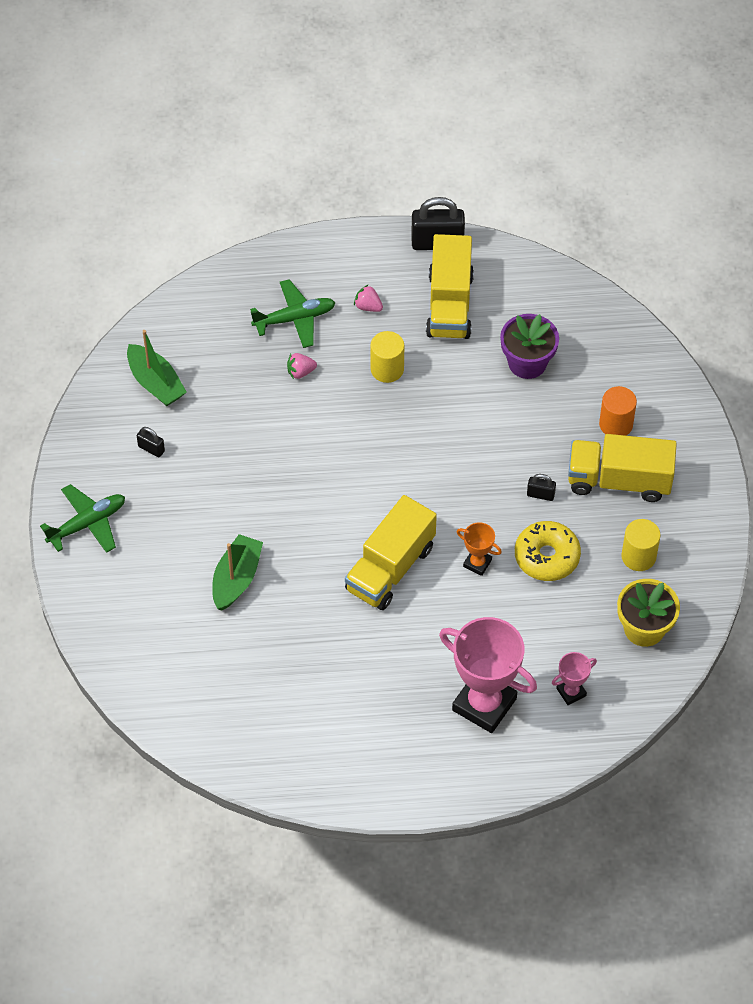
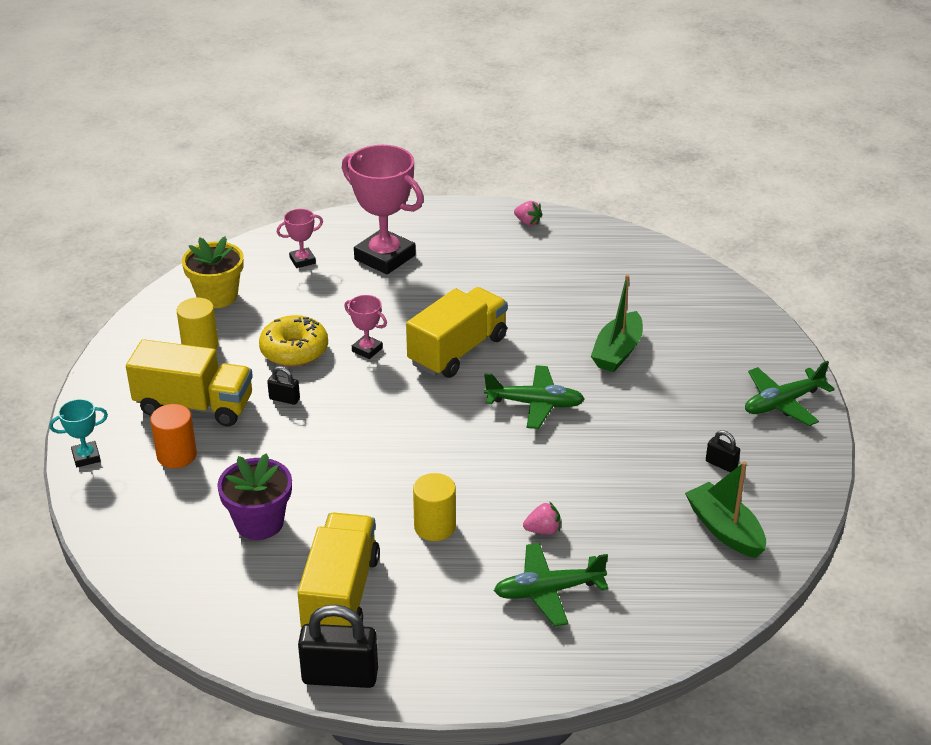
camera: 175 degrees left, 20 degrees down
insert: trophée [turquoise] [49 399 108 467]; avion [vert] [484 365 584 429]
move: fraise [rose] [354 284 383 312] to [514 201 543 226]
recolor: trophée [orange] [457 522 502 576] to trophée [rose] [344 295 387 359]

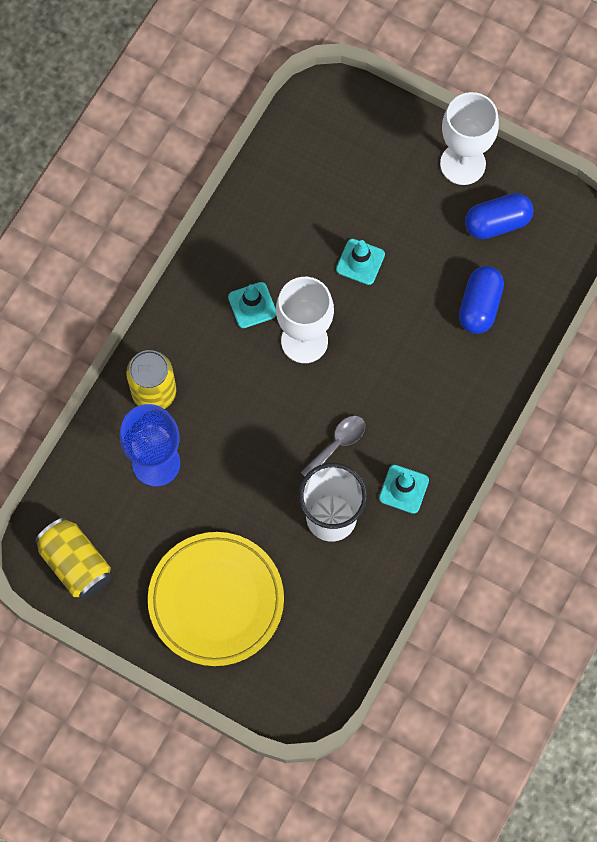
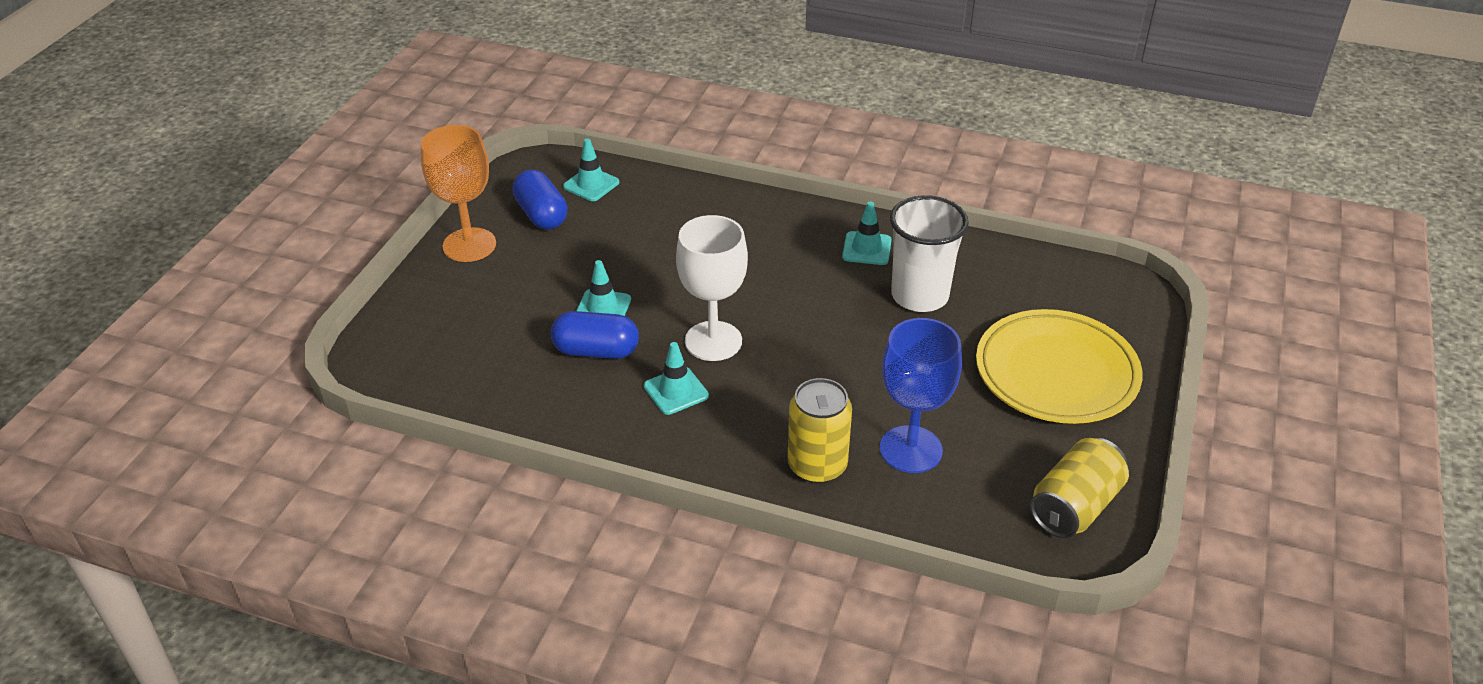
camera: 100 degrees left, 30 degrees down
delete: cuillère [gris] [301 416 365 476]
insert: cône de chantier [turquoise] [563 138 619 201]
move: gélule [bleu] [459 266 504 334] to [551 311 639 359]
recolor: verre à pied [blanc] [440 92 499 185] to verre à pied [orange] [421 125 496 262]

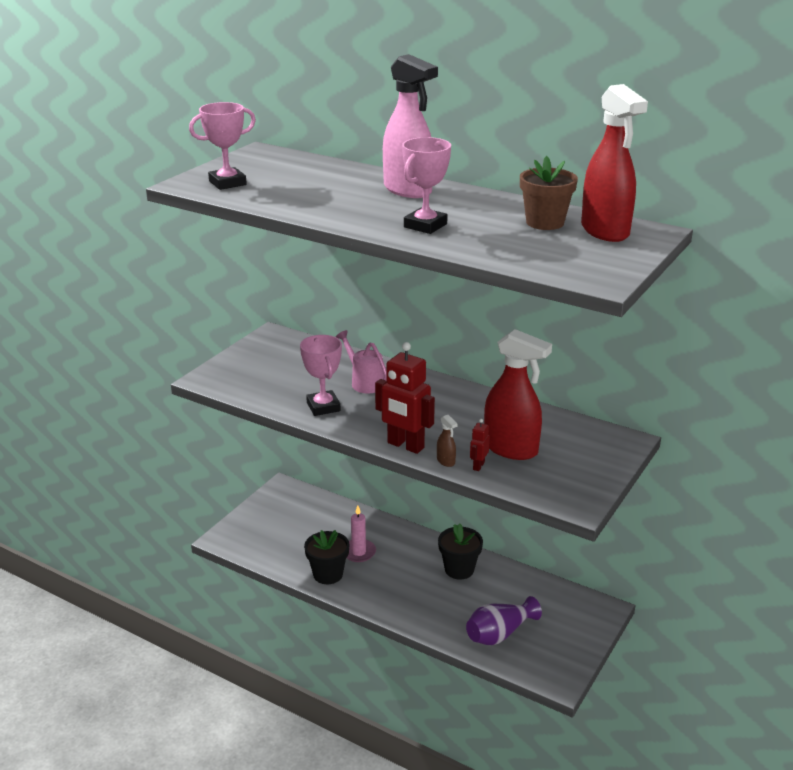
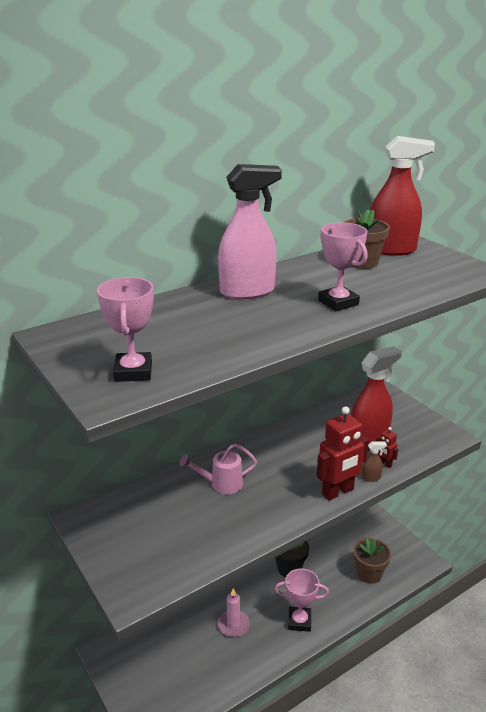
camera: 65 degrees left, 0 degrees up
delete: pot de fleurs [noir] [304 530 350 584]
move: trophée [rose] [300 335 342 416] to [275 568 329 632]
replace: vase [violet] [466 596 542 645] to pot de fleurs [marron] [353 538 391 584]

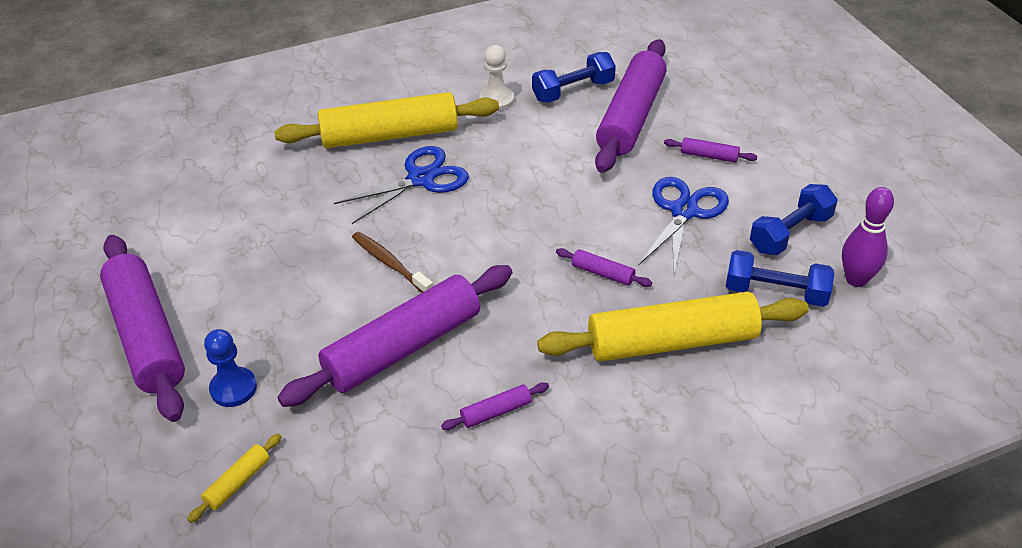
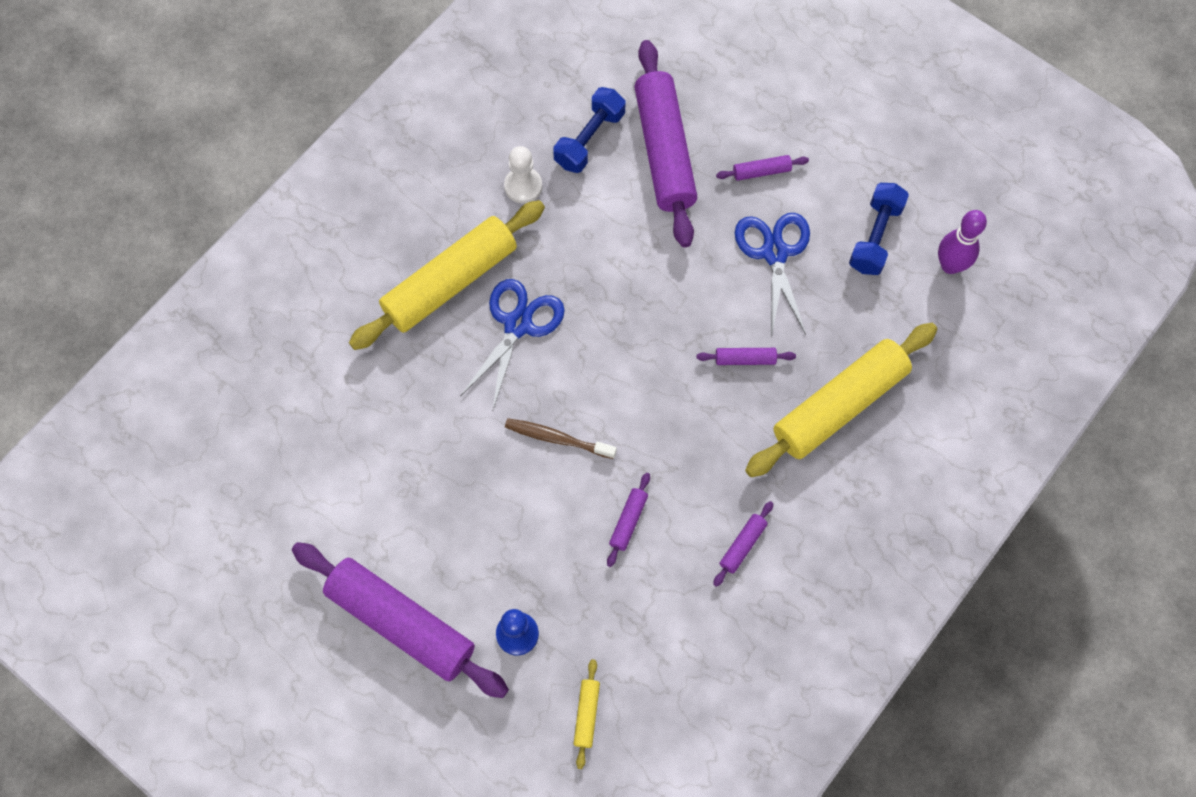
camera: 30 degrees left, 25 degrees up
delete: haltère [bleu] [726 250 834 307]
resize: rouleau à pâtisserie [violet] [277 265 512 407] = [607 473 650 567] x0.41

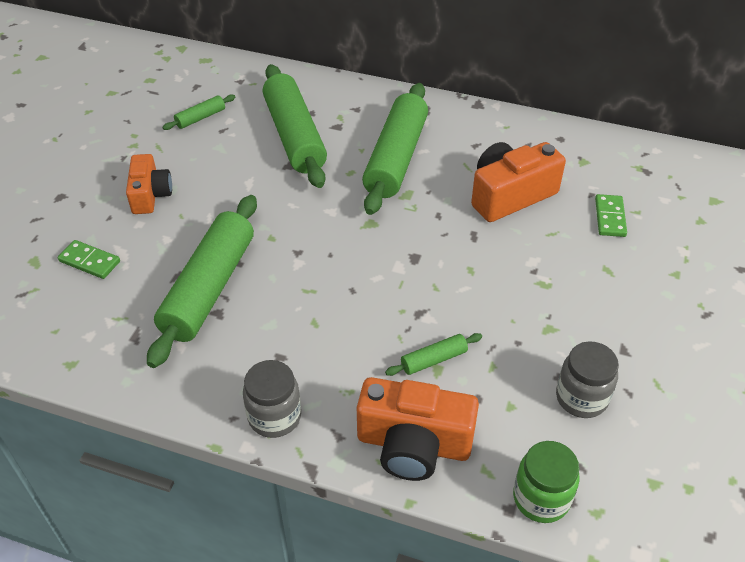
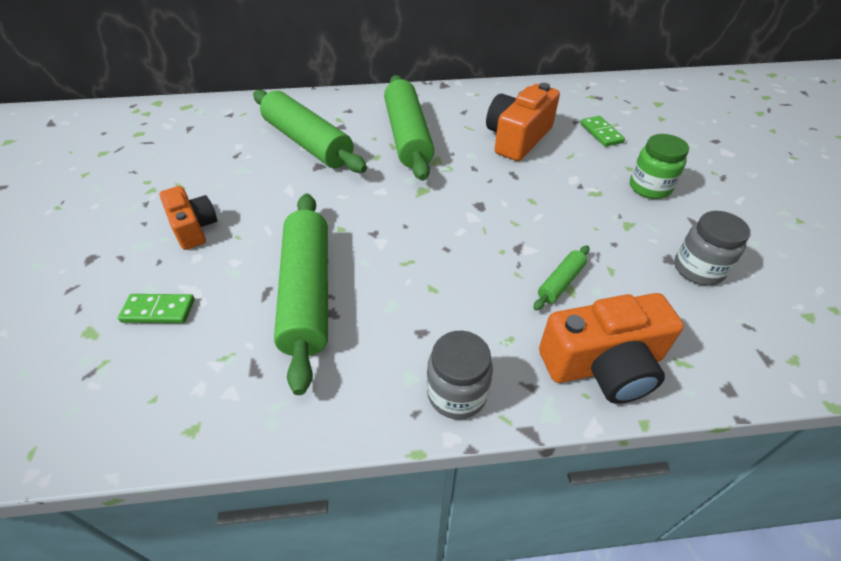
camera: 25 degrees left, 0 degrees up
delete: rouleau à pâtisserie [vert] [162 95 235 130]
move: bocal [vert] [513 441 579 523] to [630 134 689 199]

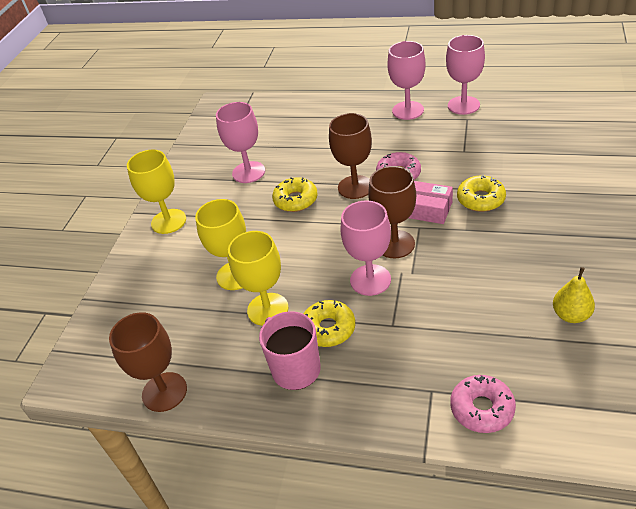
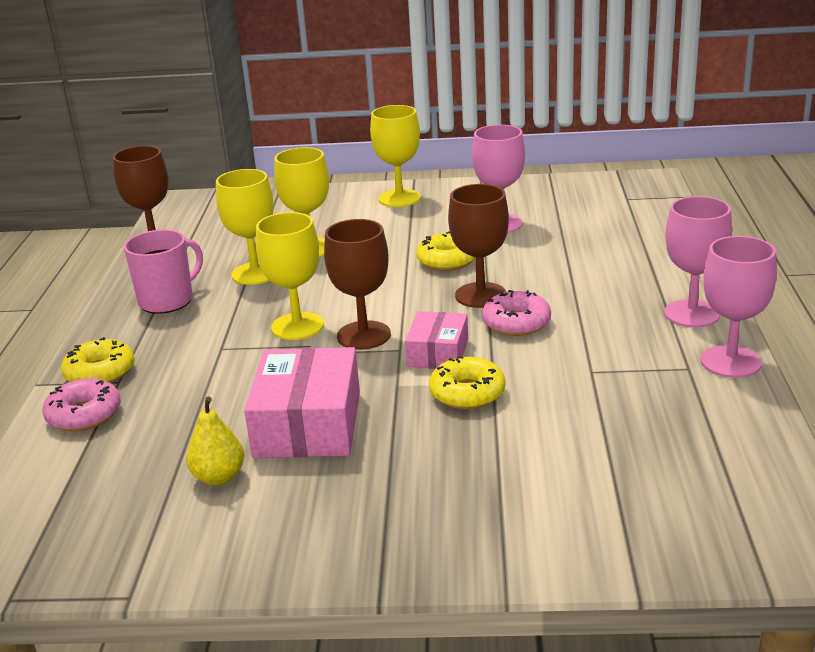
camera: 75 degrees right, 15 degrees down
insert: boîte [rose] [244 347 360 458]
move: beignet [jaune] [304 300 355 347] to [61 337 135 383]
recolor: verre à pied [rose] [341 201 391 296] to verre à pied [jaune] [256 212 324 340]

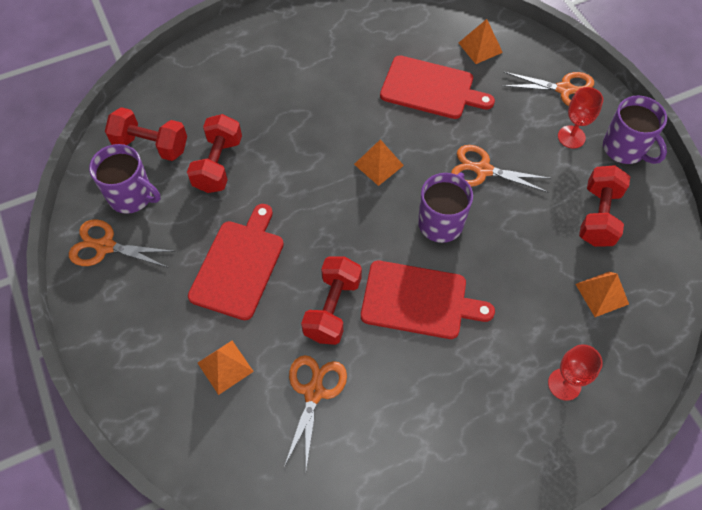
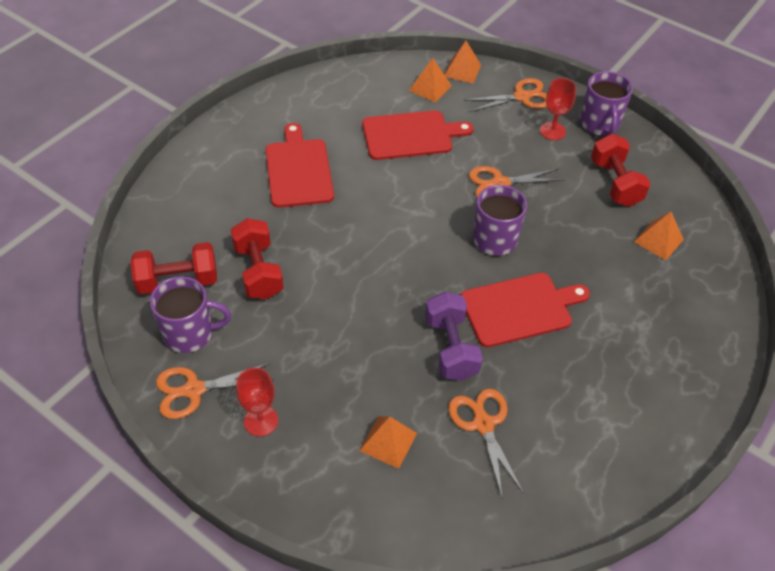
camera: 30 degrees left, 10 degrees down
move: planche à découper [rouge] [188 204 284 320] to [266 123 334 208]; pyramide [orange] [354 139 404 186] to [444 41 481 83]; verre à pied [rouge] [548 344 603 401] to [236 368 278 437]
recolor: haltère [rouge] [301 256 362 345] to haltère [violet] [425 291 483 381]
rotate: tasse [violet] [603 96 667 164] = [580 71 633 136] 60 degrees clockwise

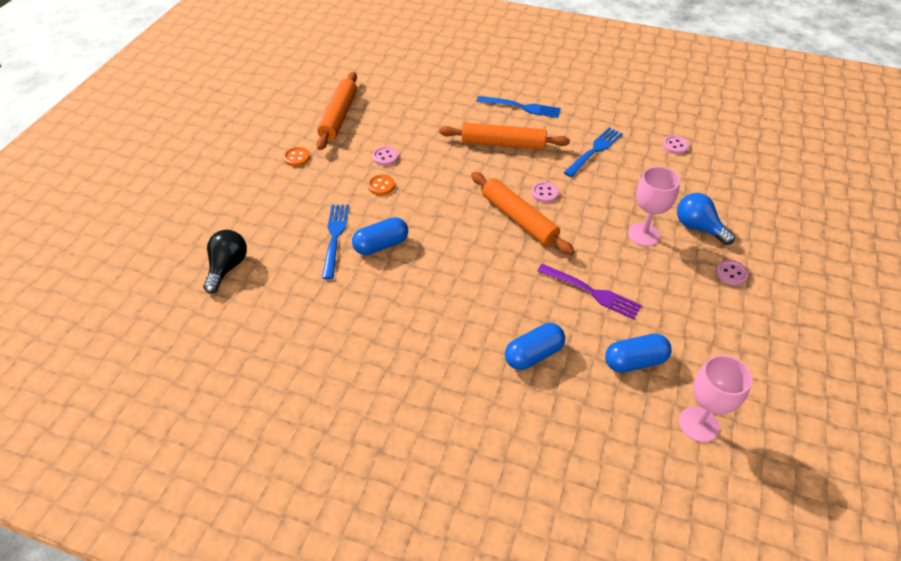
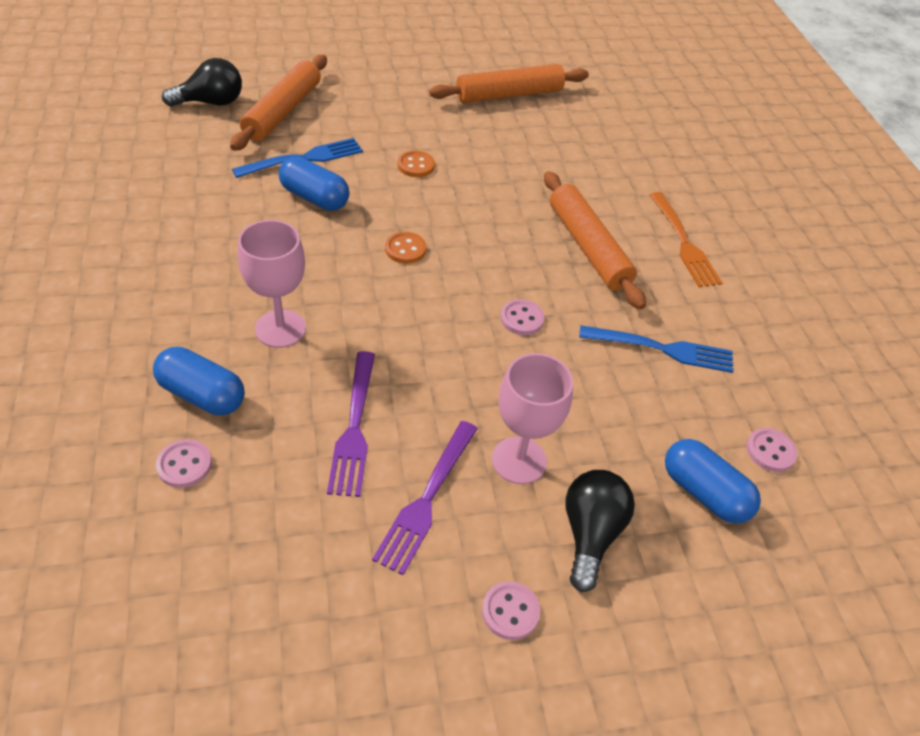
camera: 55 degrees right, 0 degrees up
insert: fourchette [violet] [372 421 478 575]
move: bouton [orange] [283 147 310 166] to [385 232 426 264]; bouton [rose] [372 146 398 166] to [156 439 212 488]; rouleau à pâtisserie [orange] [471 172 574 255] to [230 55 327 151]; gélule [bleu] [605 334 672 373] to [665 439 761 524]; verre à pied [rose] [679 355 752 442] to [238 220 306 348]
recolor: fourchette [bleu] [477 96 561 118] to fourchette [orange] [650 192 722 287]; ampoule [bleu] [677 193 735 245] to ampoule [noir] [566 470 635 592]

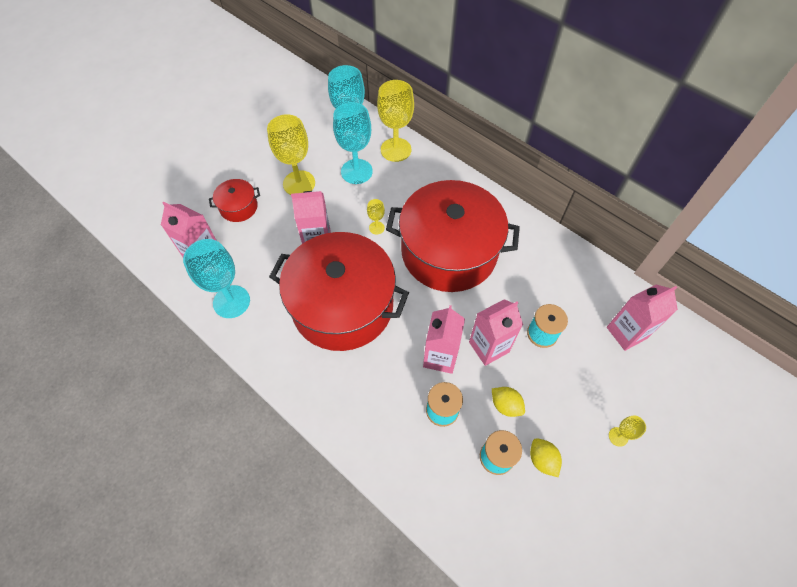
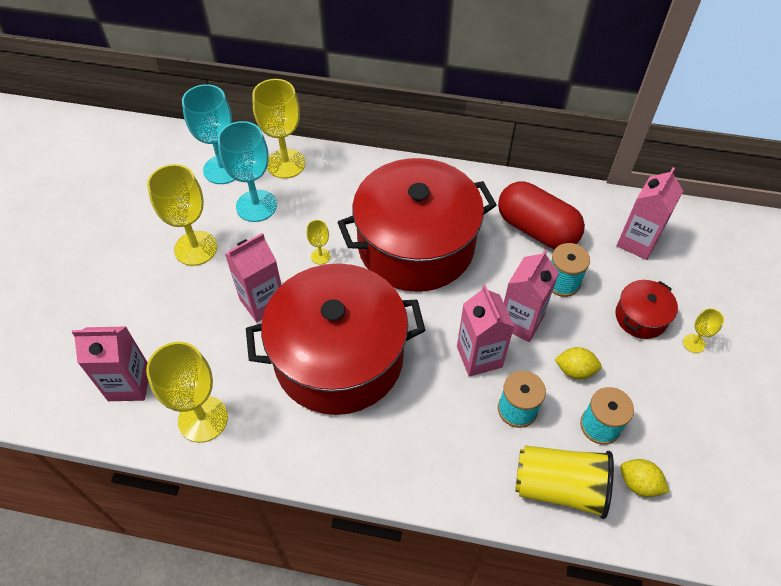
camera: 30 degrees left, 5 degrees down
insert: gélule [rouge] [498 182 585 249]; gobelet [jaune] [515 445 614 519]
move: marmite [rouge] [209 179 260 222] to [615 280 678 339]; citron [jaune] [530 438 562 477] to [620 459 669 497]
recolor: verre à pied [turquoise] [183 239 250 318] to verre à pied [jaune] [146 342 228 443]

